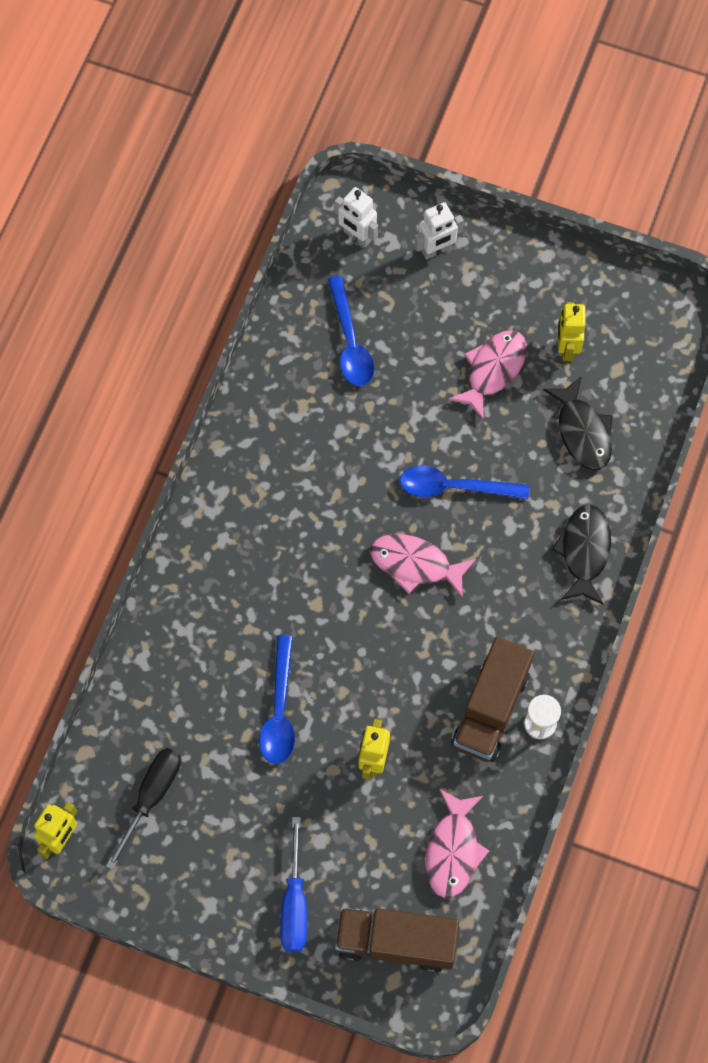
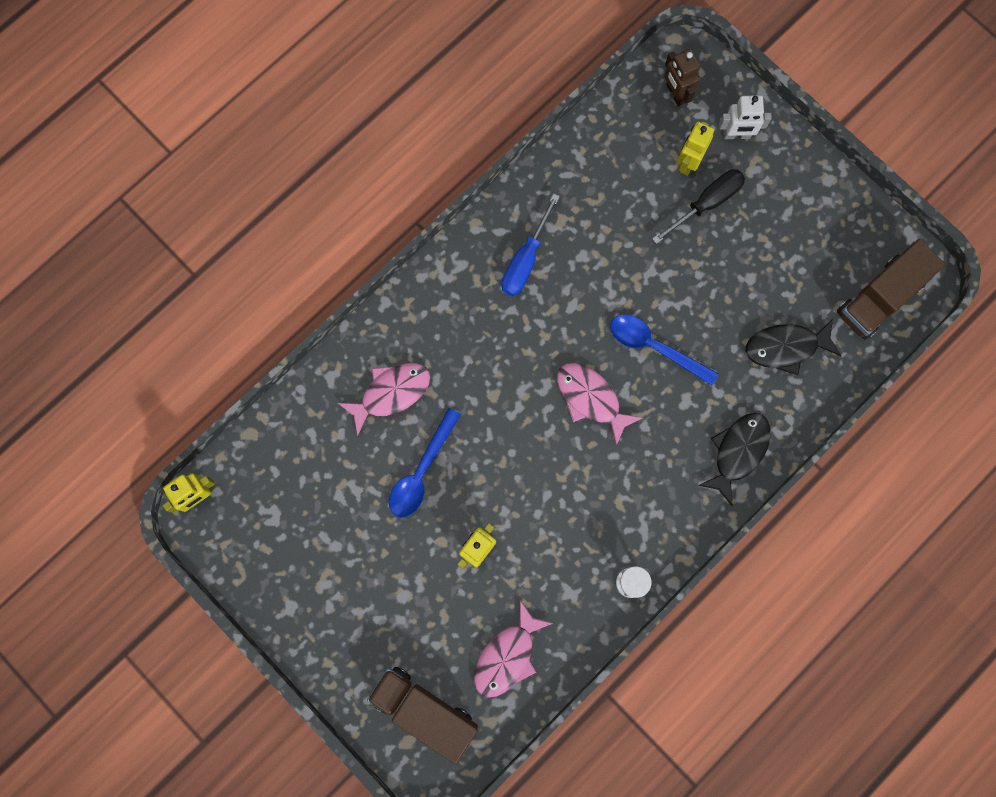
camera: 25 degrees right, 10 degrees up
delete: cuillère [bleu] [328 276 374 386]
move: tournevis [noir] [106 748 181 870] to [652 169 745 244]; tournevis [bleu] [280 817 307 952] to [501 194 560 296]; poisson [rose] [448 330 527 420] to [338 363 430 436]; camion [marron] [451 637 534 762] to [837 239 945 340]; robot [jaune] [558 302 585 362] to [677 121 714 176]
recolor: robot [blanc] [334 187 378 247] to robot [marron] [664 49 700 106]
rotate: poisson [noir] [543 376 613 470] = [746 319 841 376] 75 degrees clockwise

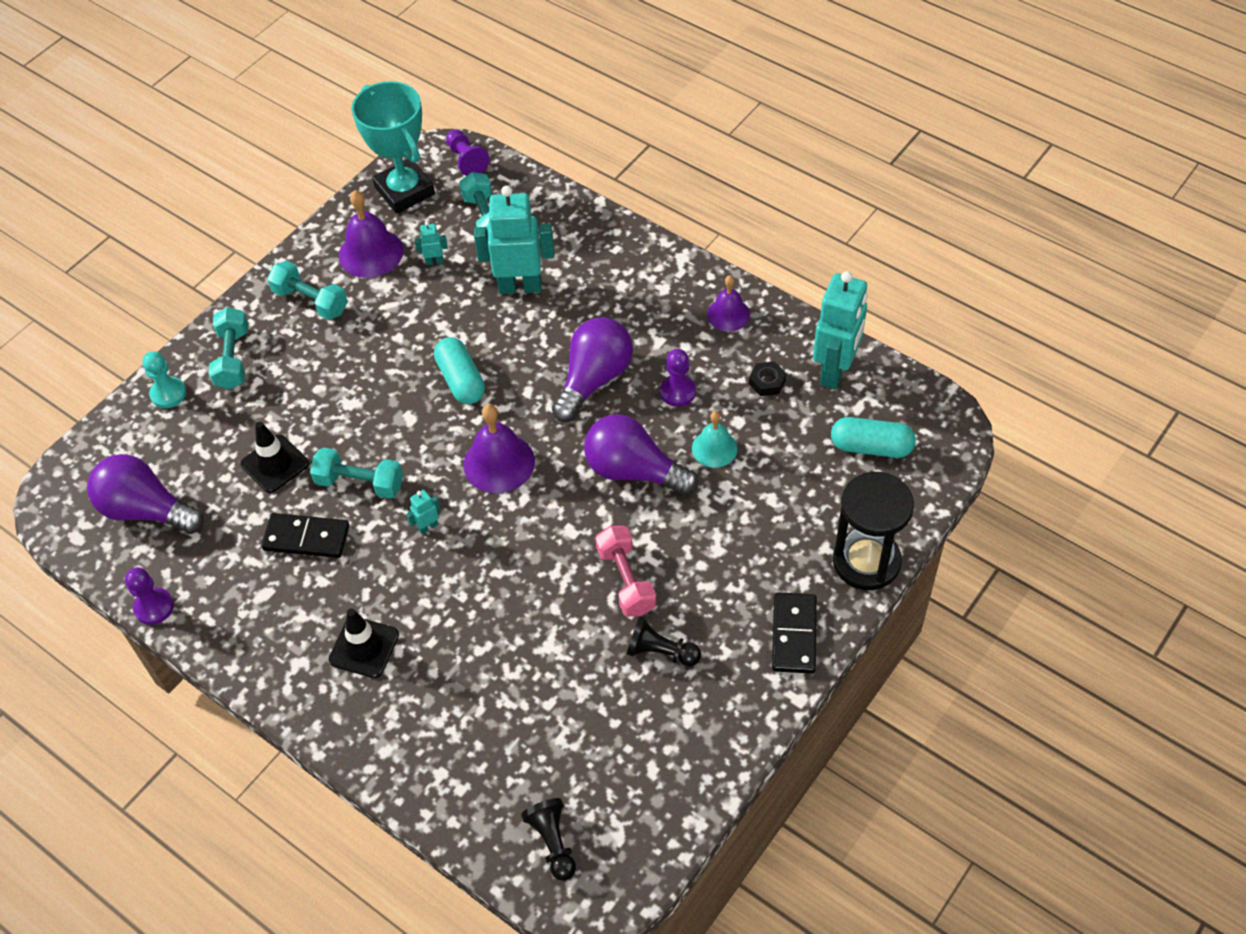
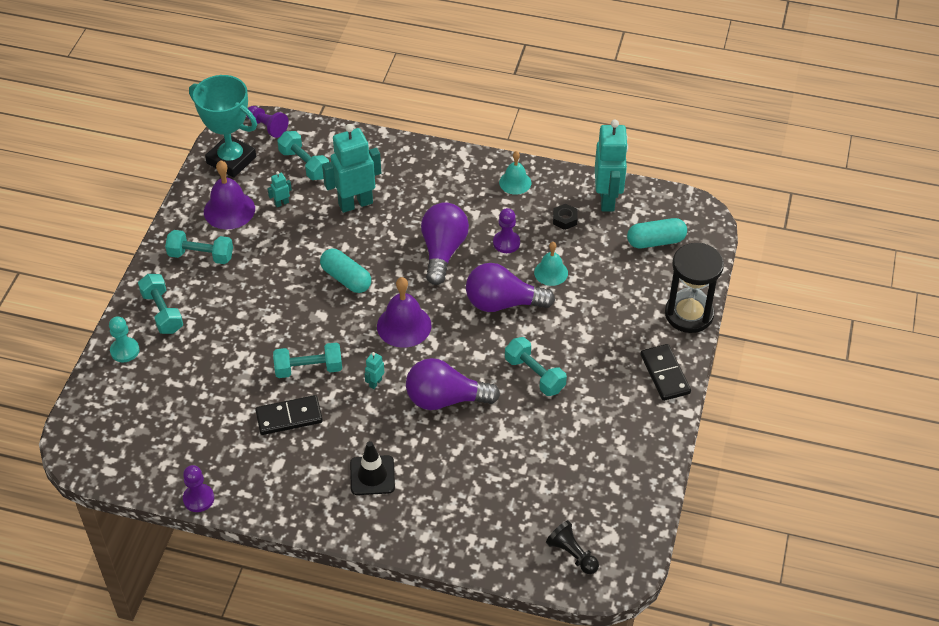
camera: 25 degrees left, 5 degrees down
delete: cône de chantier [noir] [240 421 309 493]; pion [noir] [627 616 701 666]
move: ampoule [violet] [87 454 204 534] to [406 358 500 410]
recolor: haltère [rose] [595 526 656 617] to haltère [turquoise] [505 337 567 396]; cloche [violet] [707 275 750 332] to cloche [turquoise] [499 151 532 195]

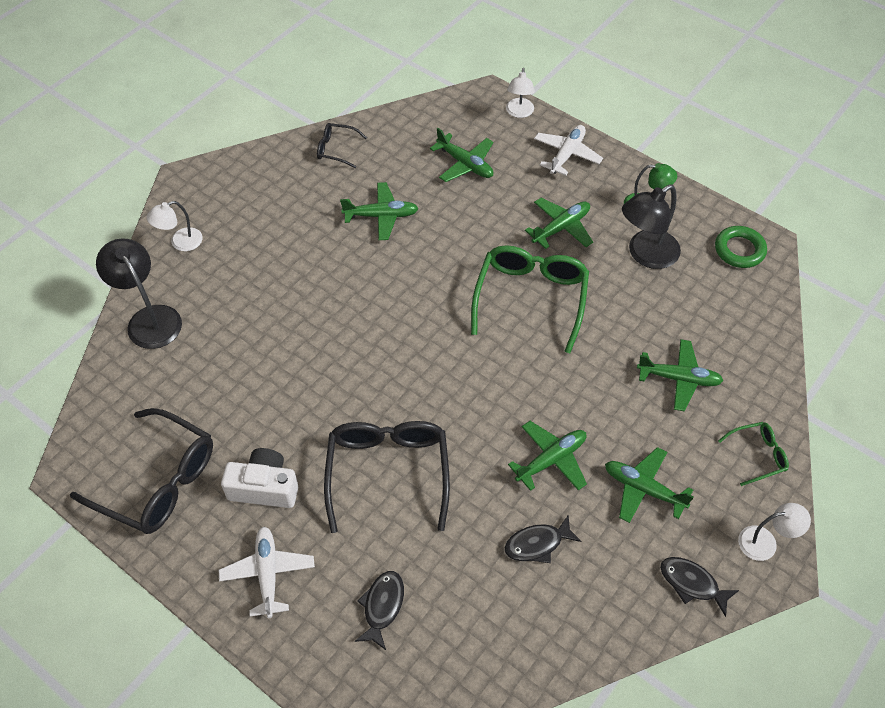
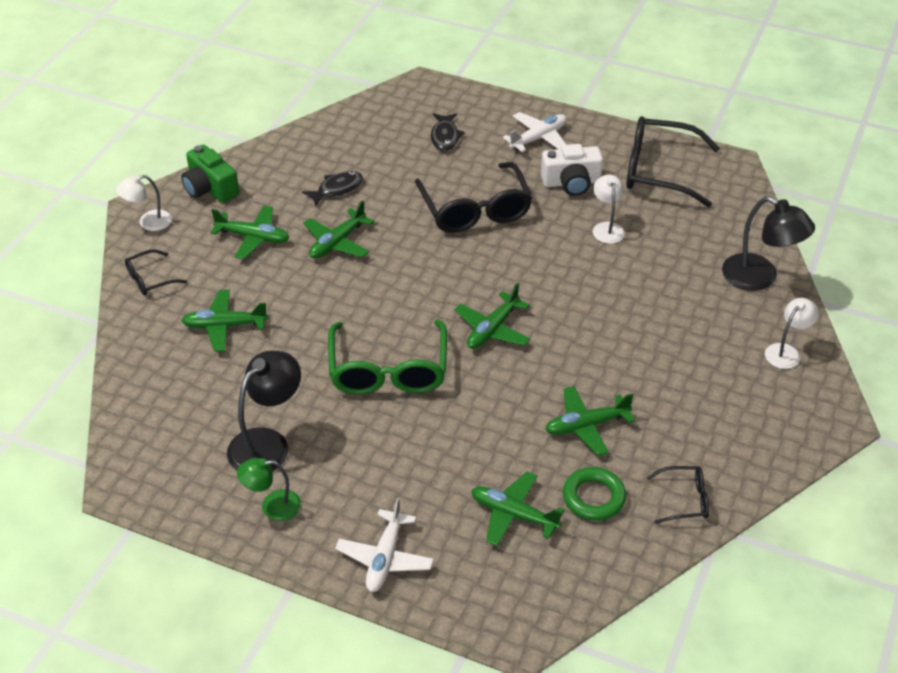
camera: 165 degrees right, 10 degrees down
move: lampe [blanc] [506 68 535 118] to [593 175 625 244]; avion [vert] [525 198 593 249] to [454 283 531 349]; anneau [vert] [715 226 767 268] to [563 467 626 521]
replace: poisson [noir] [660 557 739 617] to appareil photo [vert] [181 145 239 203]
recolor: lunettes [vert] [718 422 789 486] to lunettes [noir] [125 250 187 295]
rotate: avion [blanc] [219 527 315 618] = [503 112 567 152] 105 degrees counterclockwise

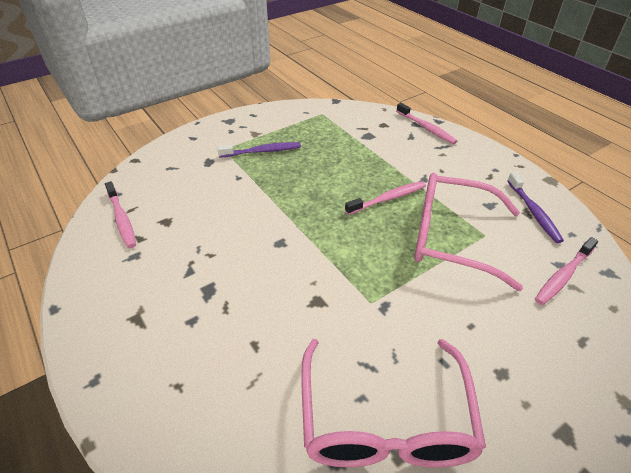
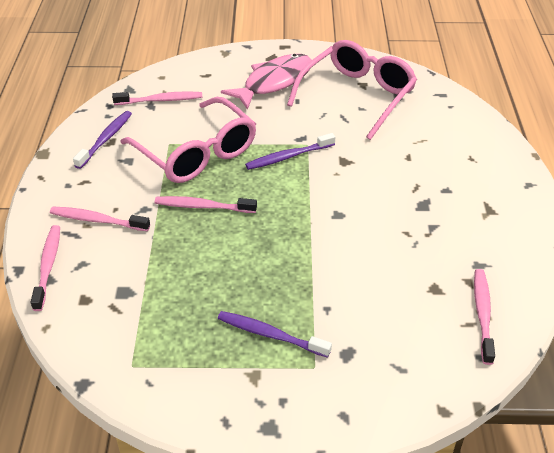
camera: 145 degrees left, 0 degrees up
insert: brosse à dents [rose] [50 207 150 231]; poisson [rose] [221 54 312 110]; brosse à dents [violet] [245 133 335 170]

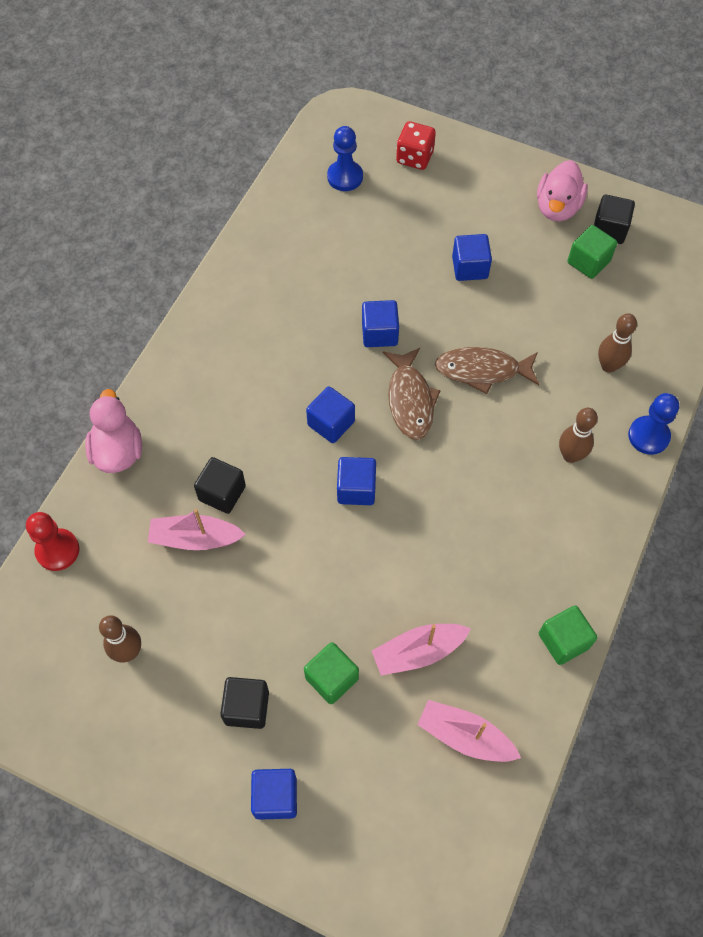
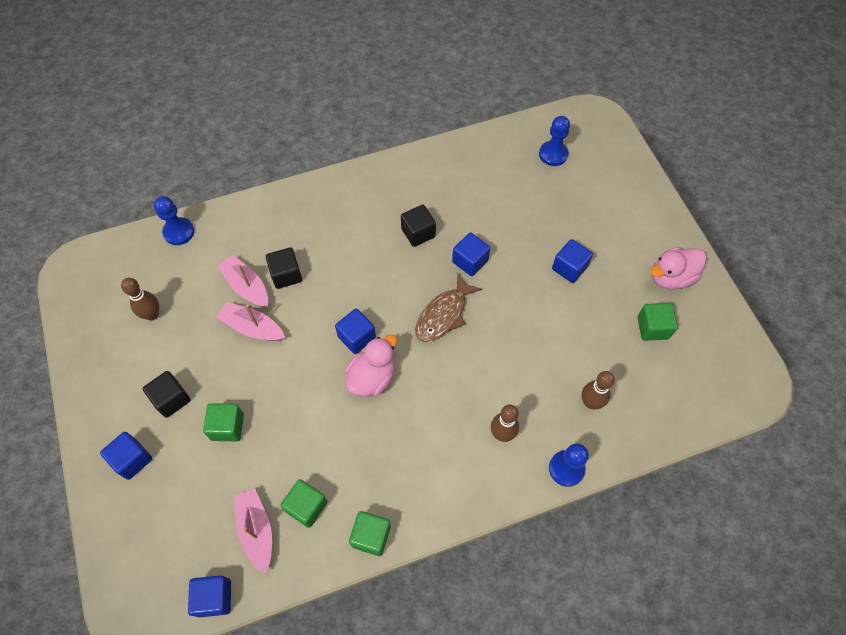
camera: 45 degrees right, 0 degrees up
delete: dé [rouge] [396 121 436 170]; poisson [marron] [435 347 539 394]
insert: cube [vert] [280 479 328 528]
move: canard [rose] [85 389 142 473] to [345 334 397 397]; cube [bleu] [306 386 355 443] to [188 575 231 617]; bateau [rose] [372 624 471 676] to [216 302 285 341]; cube [noir] [594 195 635 244] to [401 205 436 247]
recolor: pion [rouge] [26 512 79 571] to pion [bleu] [154 196 194 245]

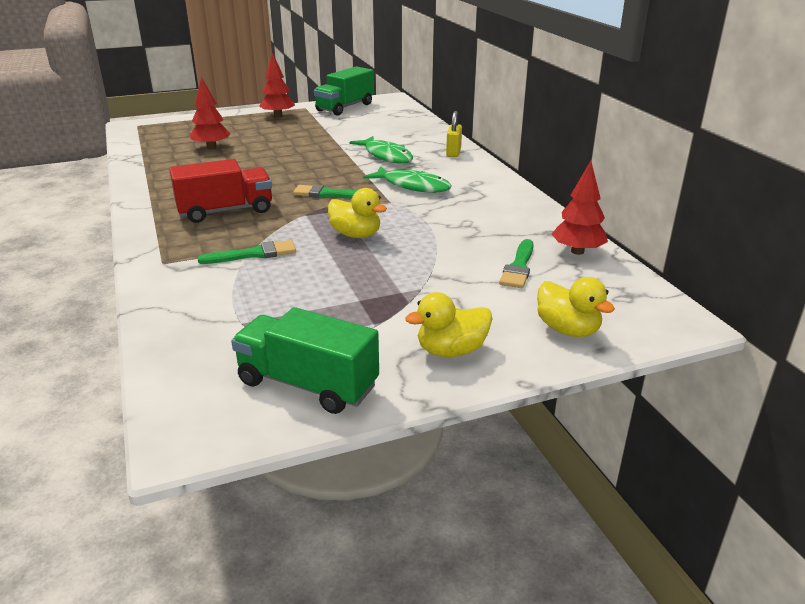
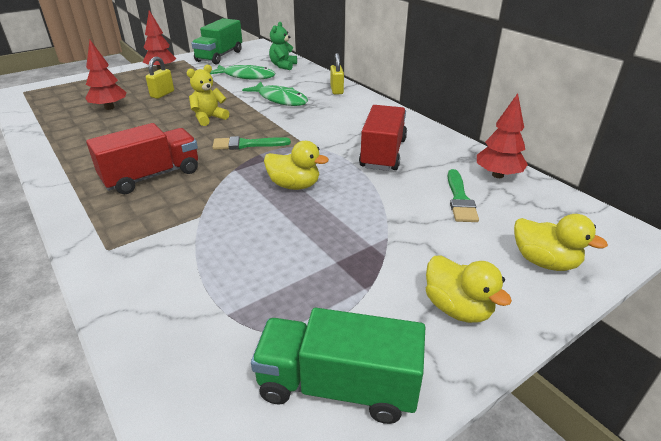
camera: 15 degrees left, 5 degrees up
delete: pinceau [vert] [198 240 296 264]
insert: cadenas [jaune] [146 57 174 99]; ours en peluche [jaune] [186 65 229 126]; ours en peluche [vert] [269 22 297 70]; camion [rouge] [359 105 407 171]
move: poisson [vert] [363 166 451 193] to [210 65 275 80]
rotate: canard [jaune] [405 292 493 357] = [426 255 512 323] 90 degrees counterclockwise

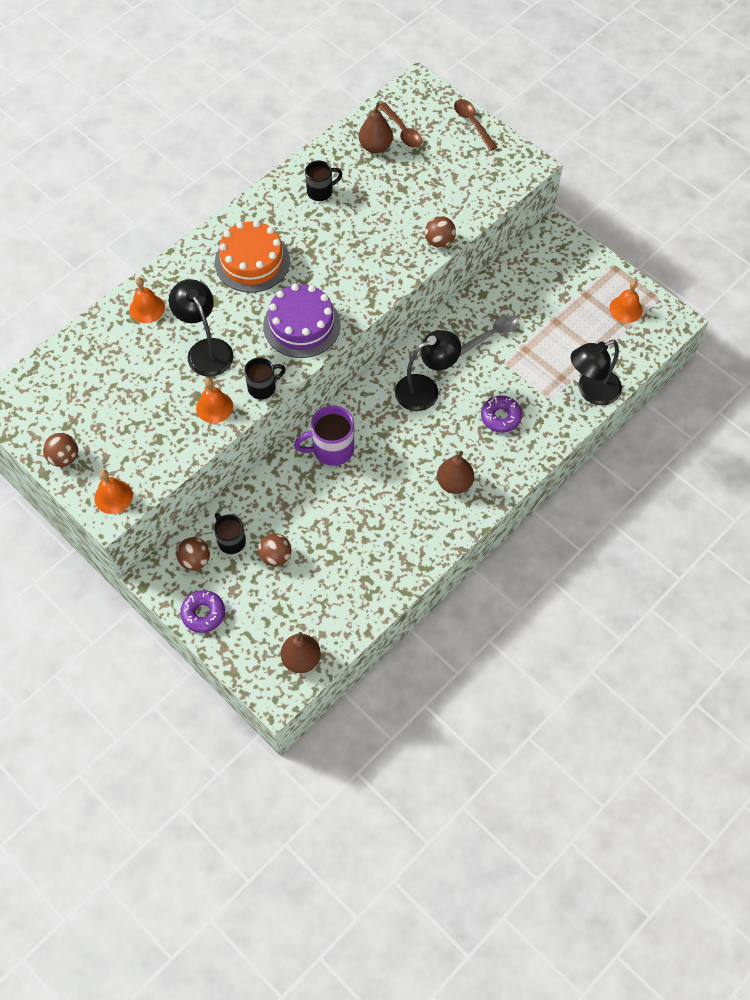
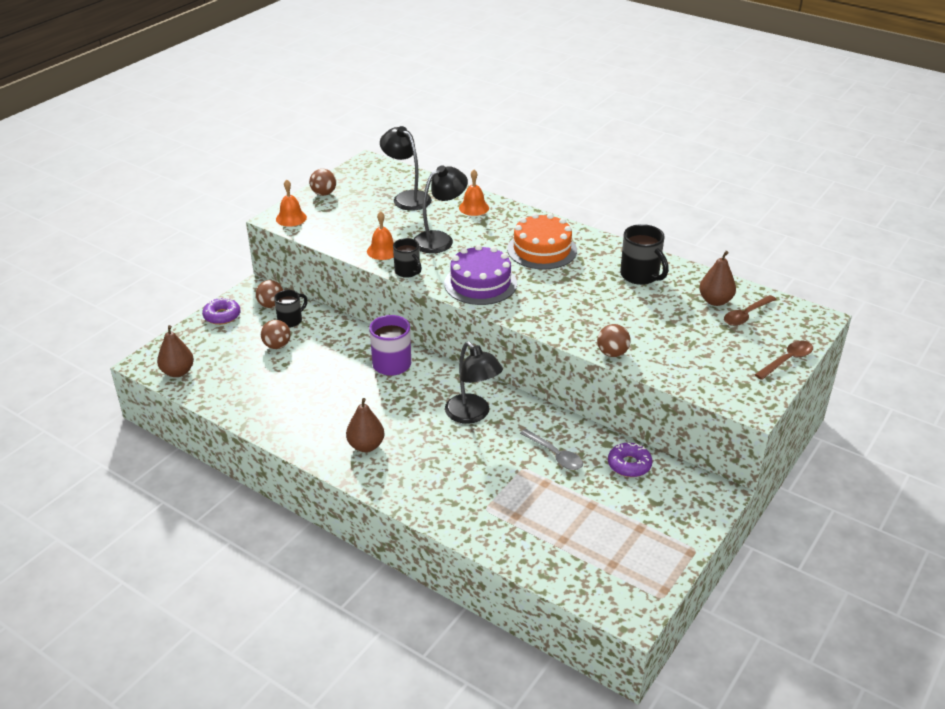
camera: 80 degrees right, 25 degrees down
delete: cloche [orange] [609 280 643 323]
move: beignet [violet] [481 395 522 433] to [608 443 652 477]; lampe [noir] [571 340 622 405] to [380 126 432 211]
resize: tasse [noir] [305 160 342 201] = [620 224 669 285] x1.52

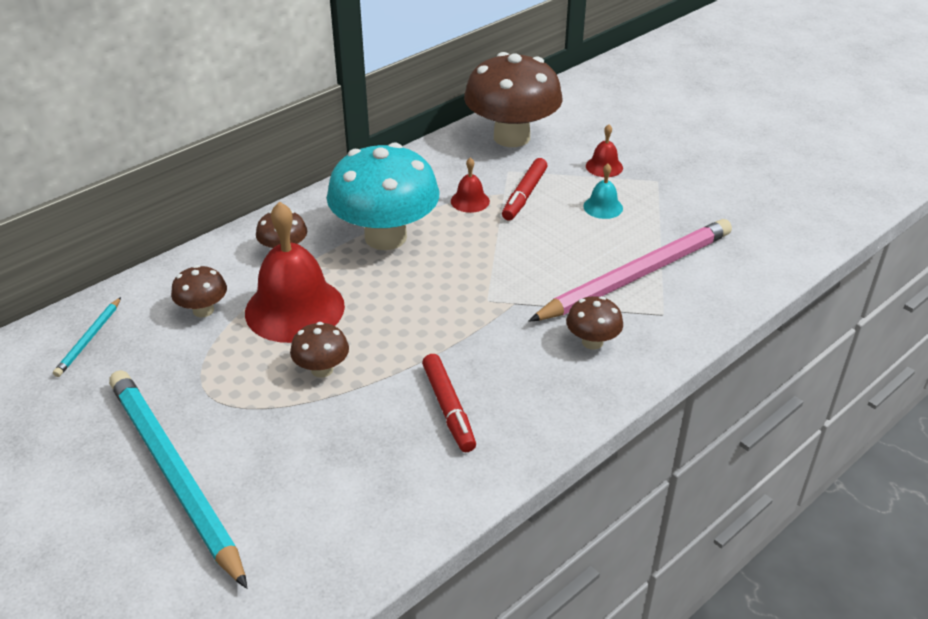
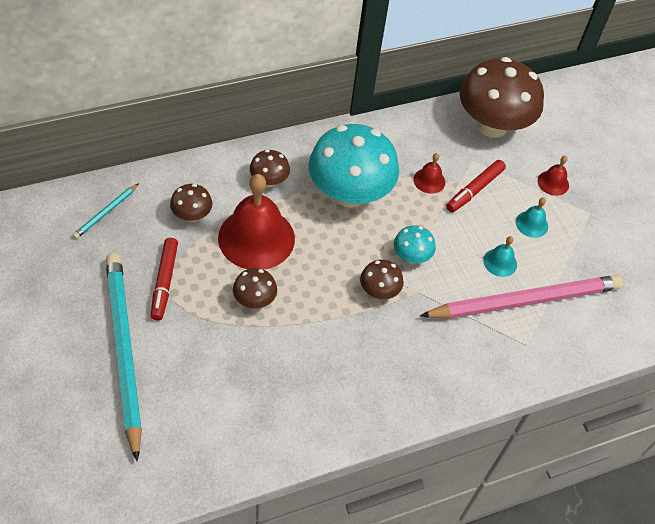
camera: 15 degrees right, 15 degrees up
insert: champignon [turquoise] [394 225 436 264]; cloche [turquoise] [483 236 517 277]
move: feutre [rouge] [422 354 476 452] to [151 238 178 321]; champignon [marron] [566 296 623 350] to [360 260 404 299]

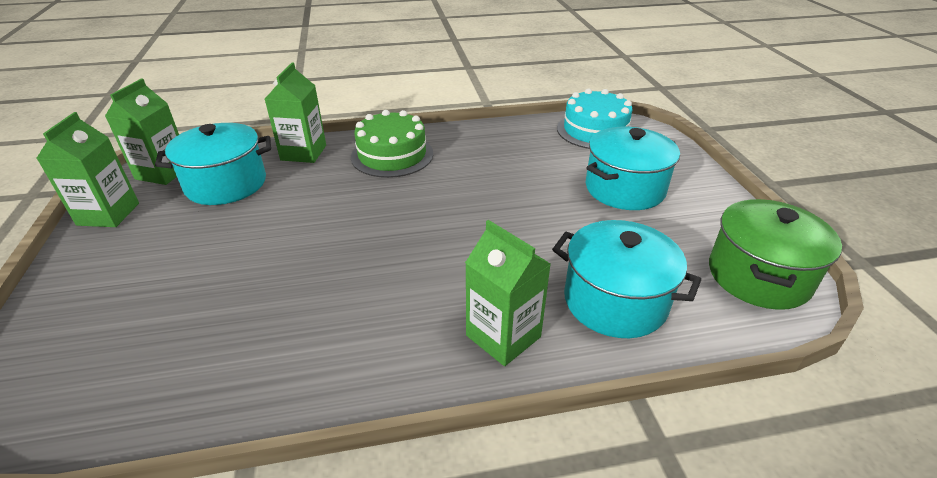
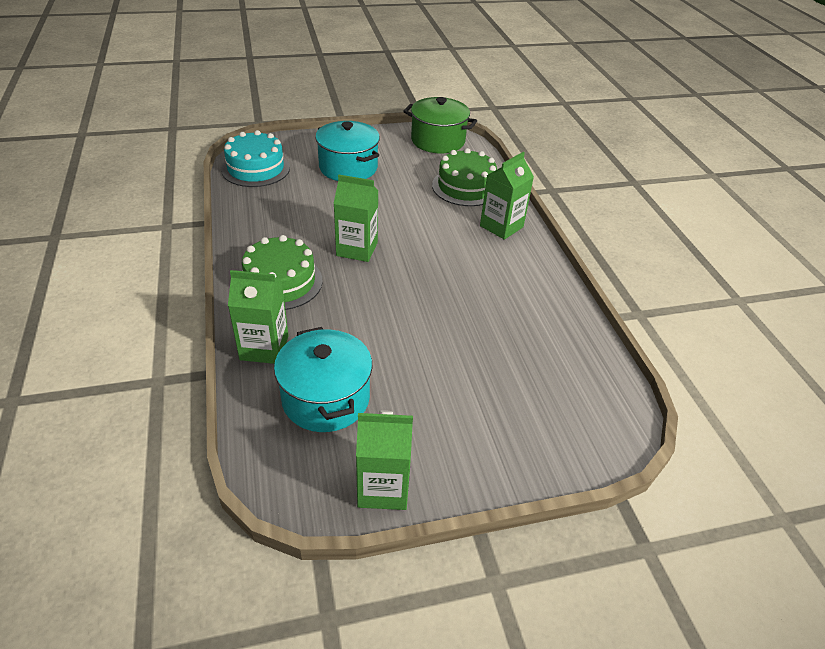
camera: 95 degrees left, 5 degrees up
move: brique de lait [vert] [105 78 179 185] to [333 175 378 262]
replace: marmite [turquoise] [552 220 701 338] to gâteau [vert] [432 148 497 206]

